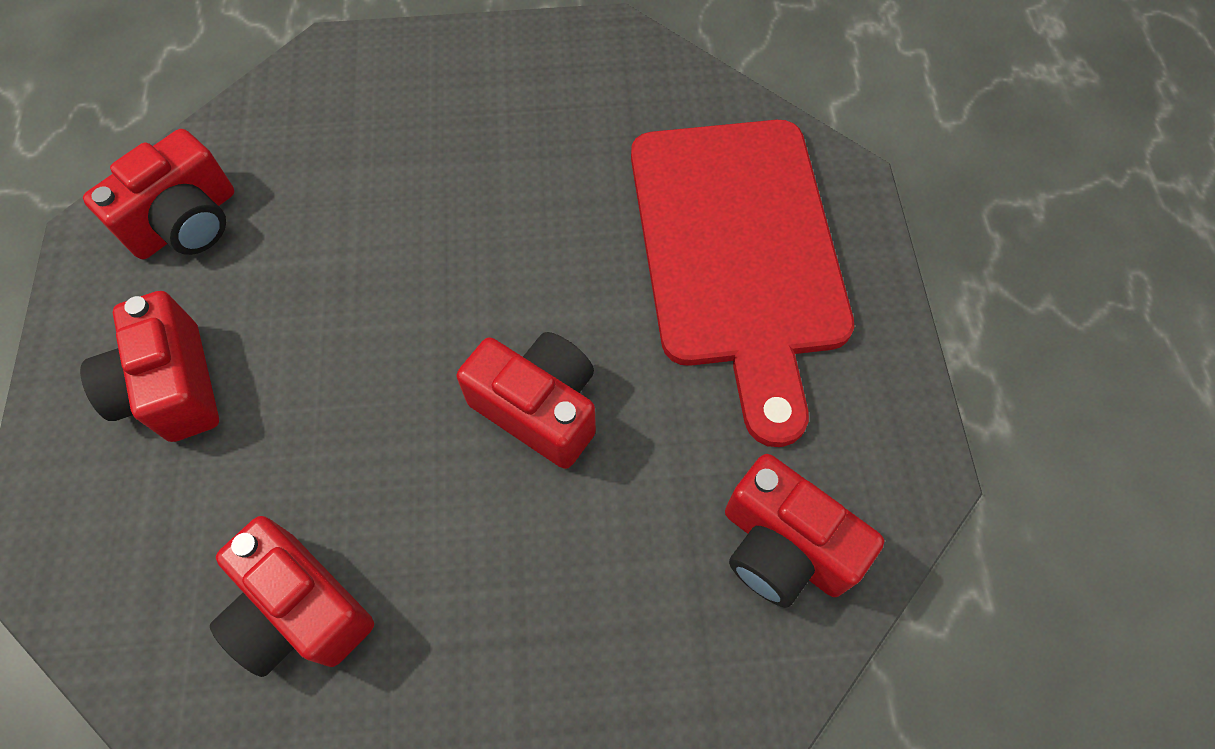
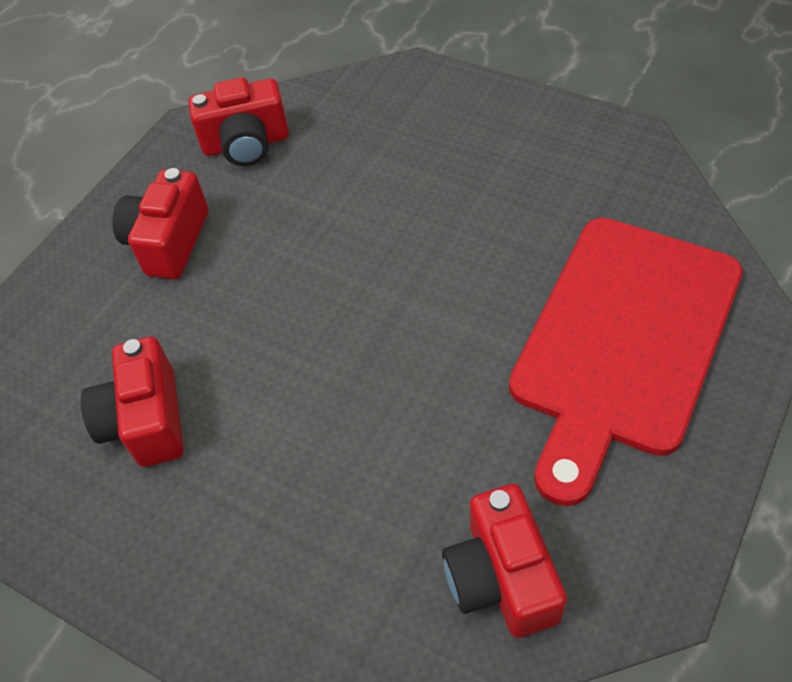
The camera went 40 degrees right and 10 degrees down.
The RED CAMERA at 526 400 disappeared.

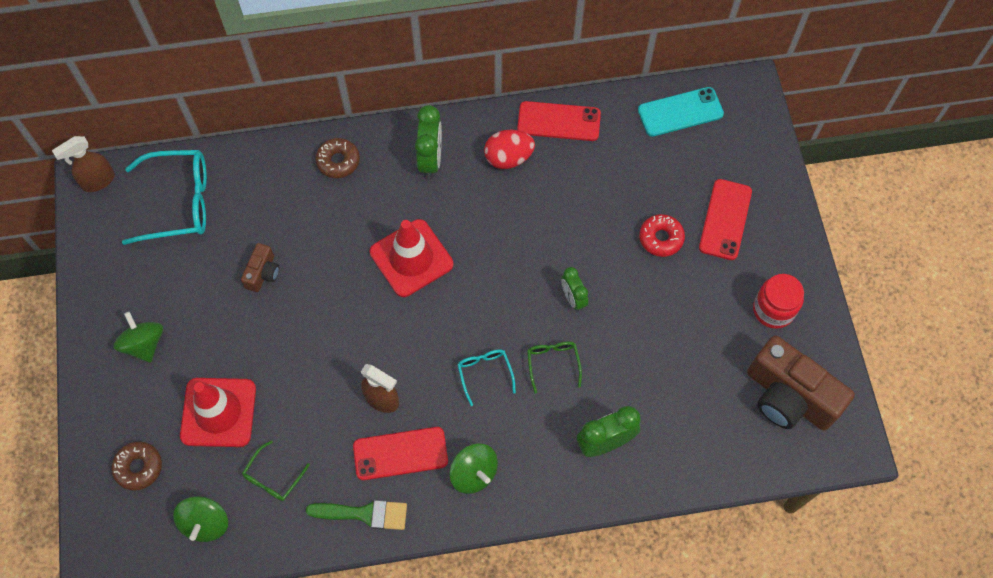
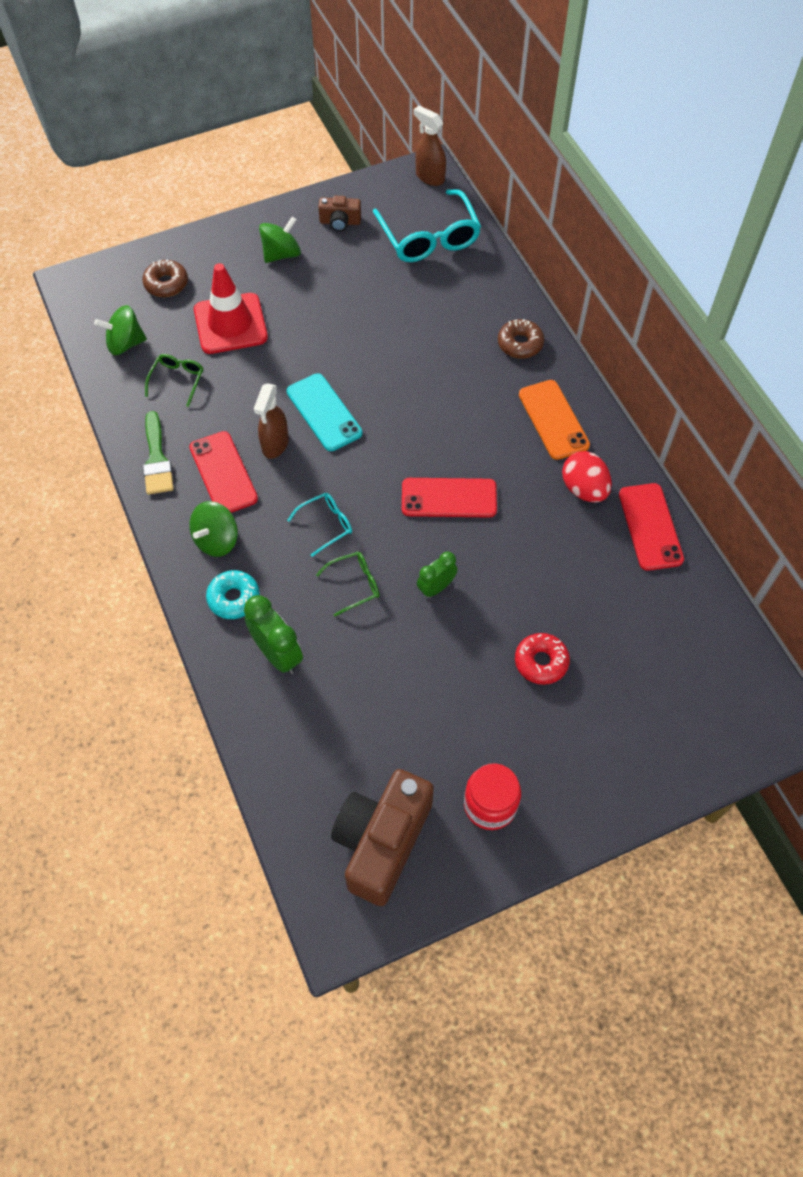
The camera went 75 degrees right and 5 degrees down.
The TURQUOISE PHONE moved from 681 111 to 324 412.
The EMERALD CLOCK at 428 142 was replaced by the ORANGE-COLOURED PHONE at 554 420.
The RED PHONE moved from 725 219 to 449 498.
The RED ROAD CONE at 411 258 disappeared.
The DARK BROWN CAMERA moved from 260 267 to 339 213.
The EMERALD EYEGLASSES at 276 470 turned 90 degrees clockwise.
The TURQUOISE DONUT at 233 594 appeared.

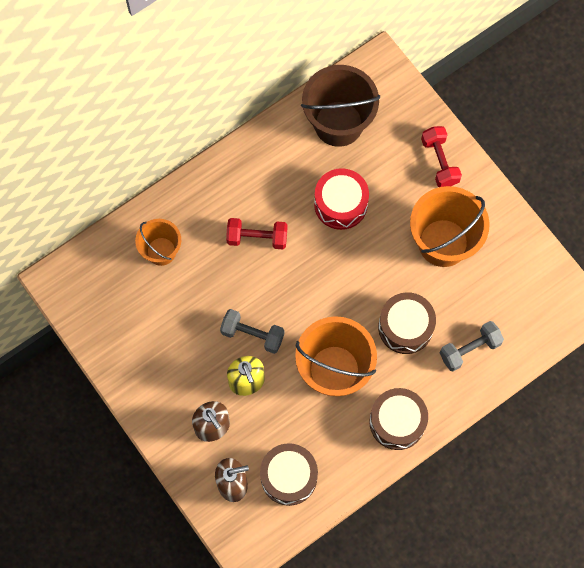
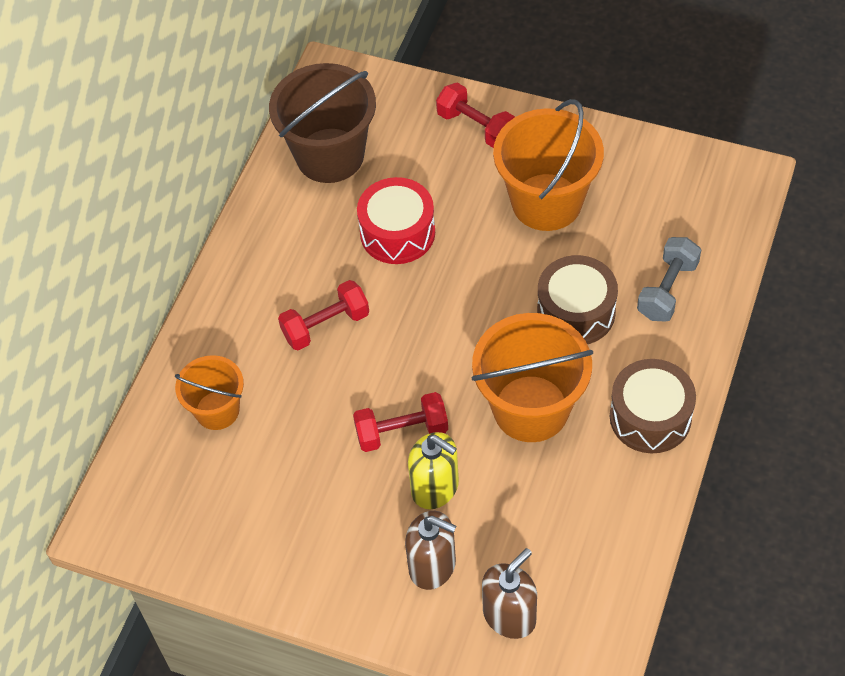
The camera went 30 degrees left and 15 degrees down.
The GRAY HAND WEIGHT at 252 331 became the RED HAND WEIGHT at 400 422.
The DARK BROWN SNARE DRUM at 289 474 disappeared.

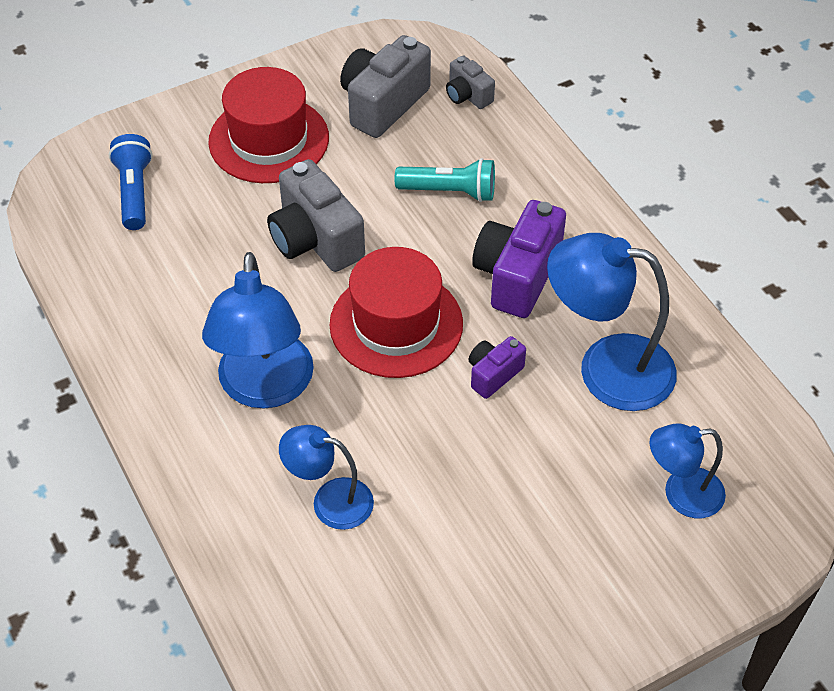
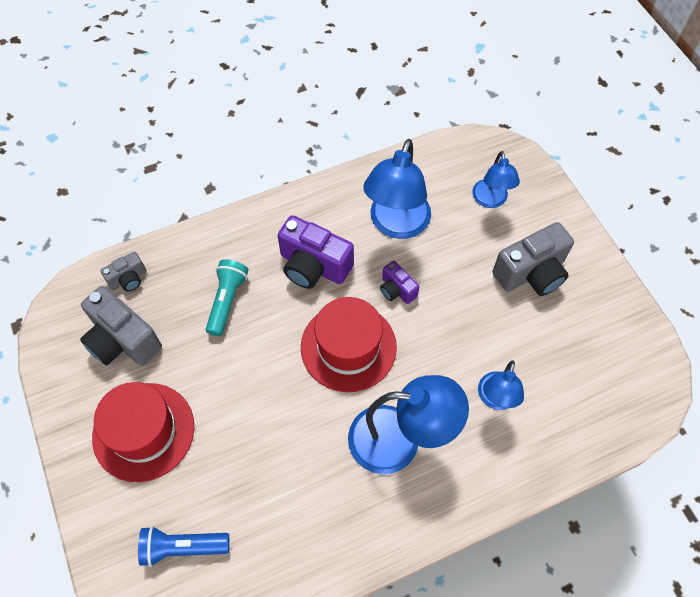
The camera went 85 degrees left and 10 degrees up.
The GRAY CAMERA moved from 316 215 to 533 259.

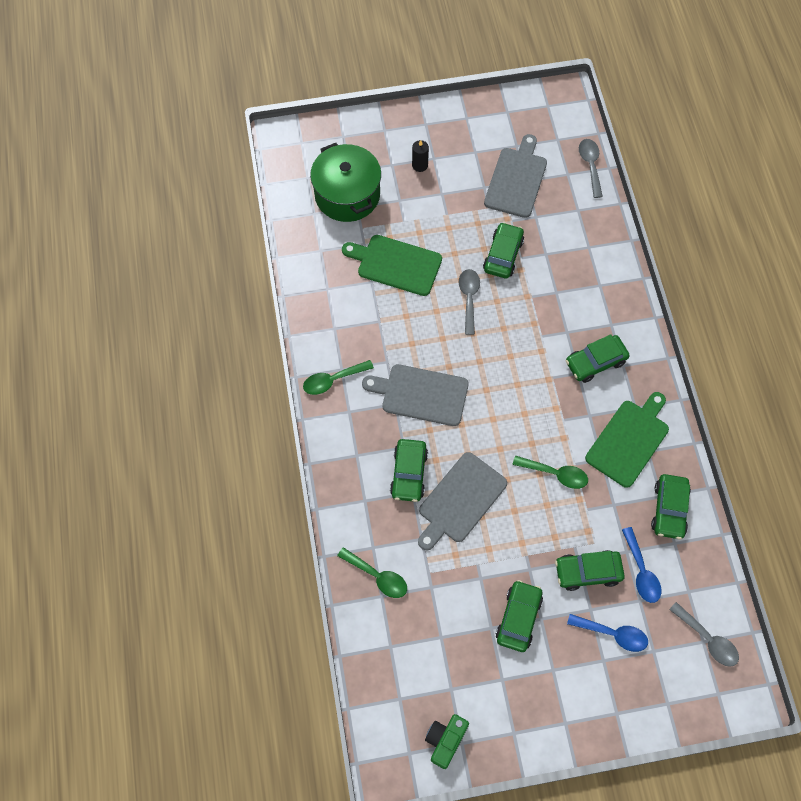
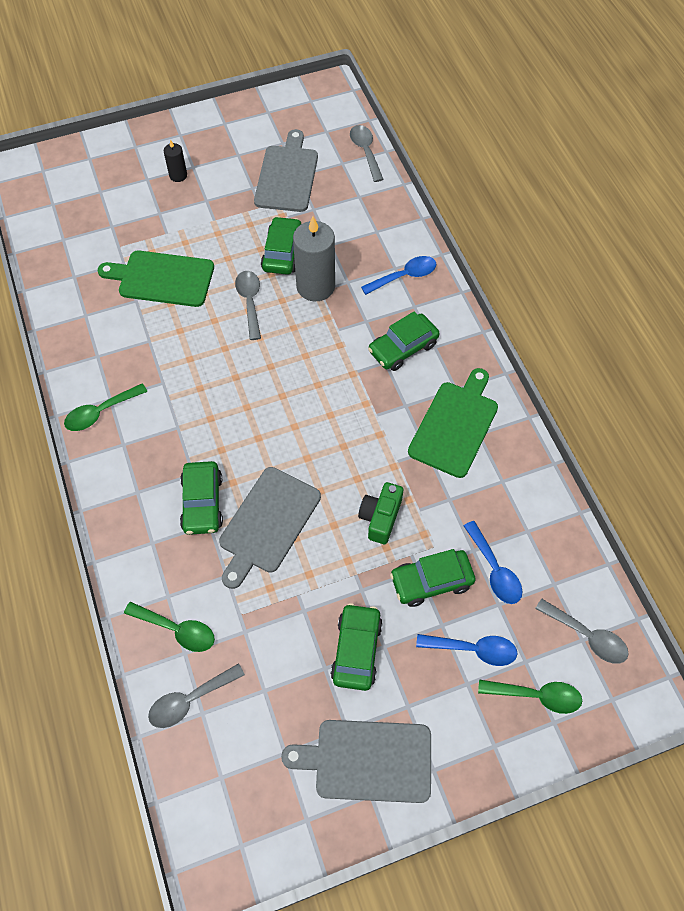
The camera went 10 degrees left and 5 degrees down.
The EMERALD POT at 345 182 disappeared.
The GRAY CHOPPING BOARD moved from 415 395 to 356 761.
The EMERALD SPOON moved from 550 472 to 530 697.
The EMERALD TOY CAR at 671 506 disappeared.
The EMERALD CAMERA moved from 447 741 to 380 513.
The GRAY WAX CANDLE at 314 259 appeared.
The BLUE SPOON at 398 275 appeared.
The GRAY SPOON at 196 695 appeared.

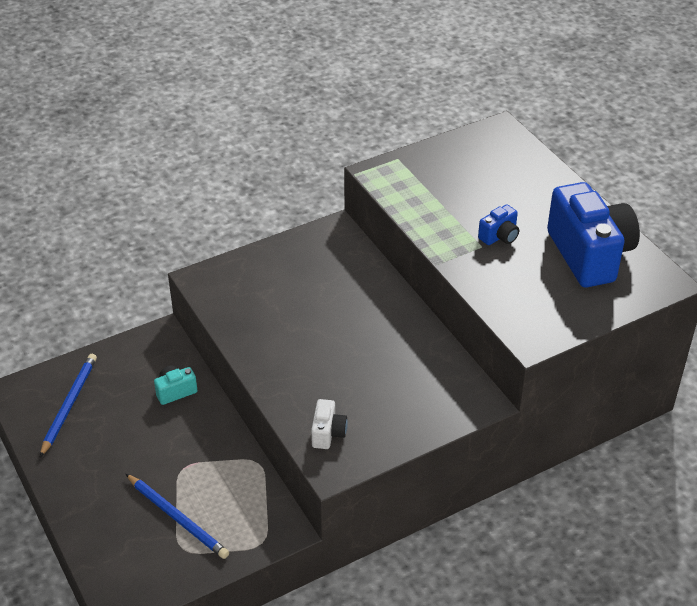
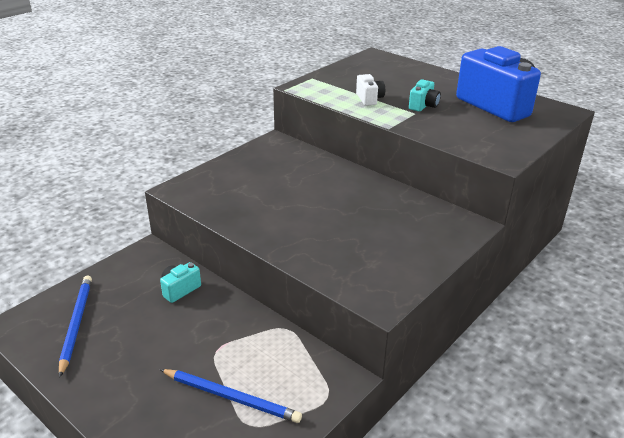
The camera went 20 degrees left and 10 degrees down.
The BLUE CAMERA at 498 225 became the TURQUOISE CAMERA at 425 95.
The PURE WHITE CAMERA moved from 329 424 to 370 90.

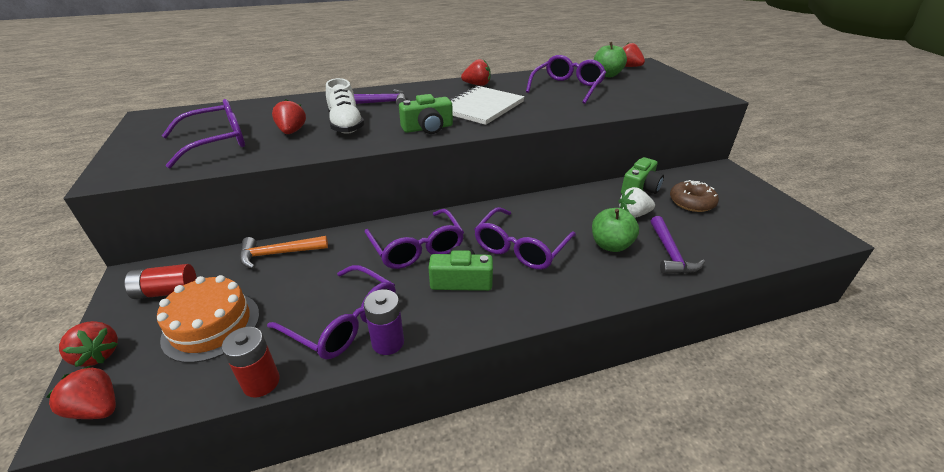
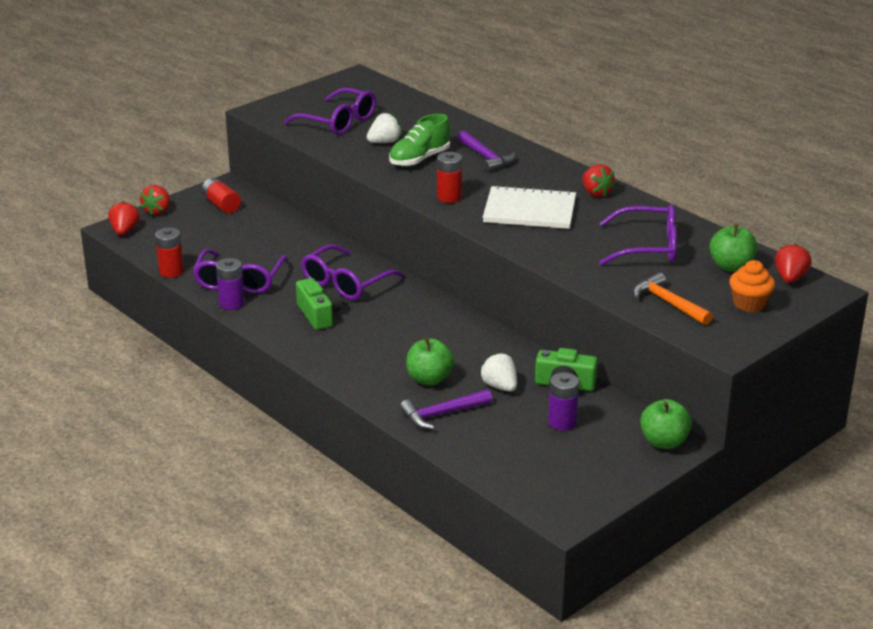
The camera went 65 degrees right and 5 degrees down.
The PURE WHITE SHOE at 345 106 became the EMERALD SHOE at 420 140.
The EMERALD CAMERA at 426 114 was replaced by the RED AA BATTERY at 449 177.
The RED BERRY at 289 116 became the PURE WHITE BERRY at 384 128.
The DARK BROWN DONUT at 694 196 was replaced by the PURPLE AA BATTERY at 563 401.
The PURPLE EYEGLASSES at 525 238 disappeared.
The ORANGE-COLOURED CARPENTER'S HAMMER moved from 284 252 to 673 298.
The ORANGE-COLOURED CAKE at 208 319 disappeared.
The ORANGE-COLOURED CUPCAKE at 752 286 appeared.
The EMERALD APPLE FRUIT at 666 424 appeared.

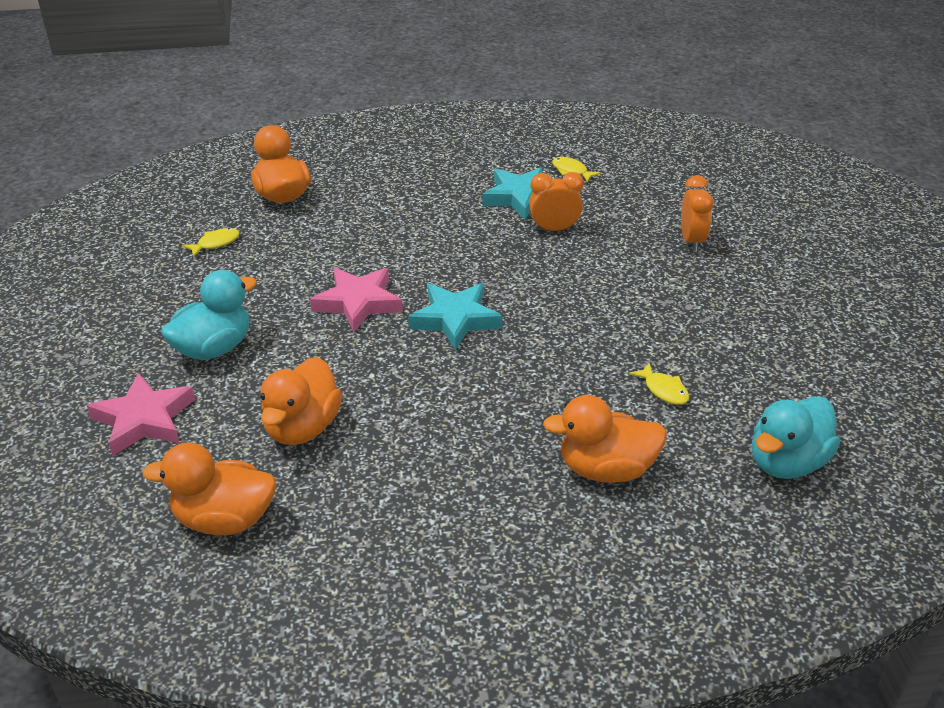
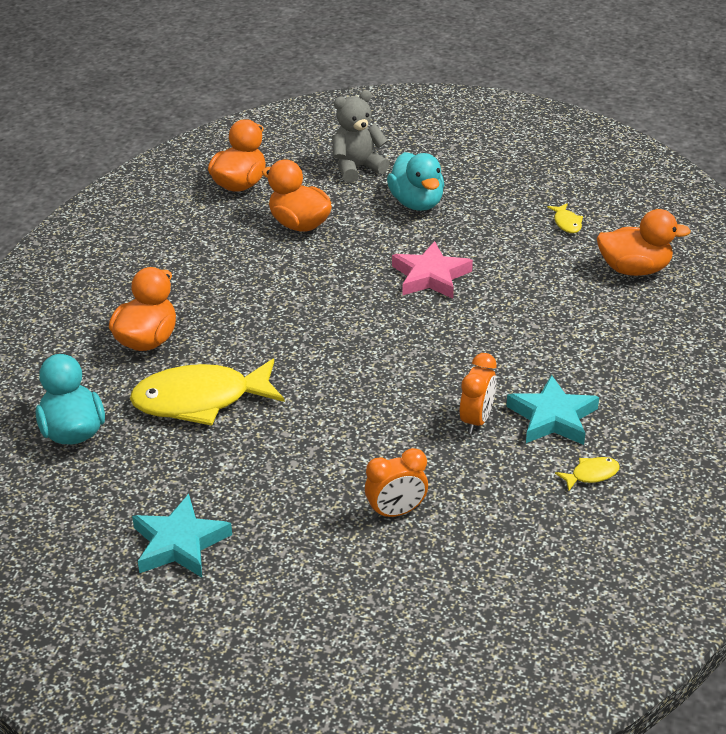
The camera went 115 degrees right and 0 degrees up.
The ORANGE-COLOURED CLOCK at 697 213 turned 45 degrees counterclockwise.
The TURQUOISE FIVE-POINTED STAR moved from 455 316 to 182 535.
The GOLDEN TOY FISH at 659 384 changed to 2.48 times the size.
The ROSE-PINK FIVE-POINTED STAR at 141 414 was replaced by the GRAY TEDDY at 361 136.

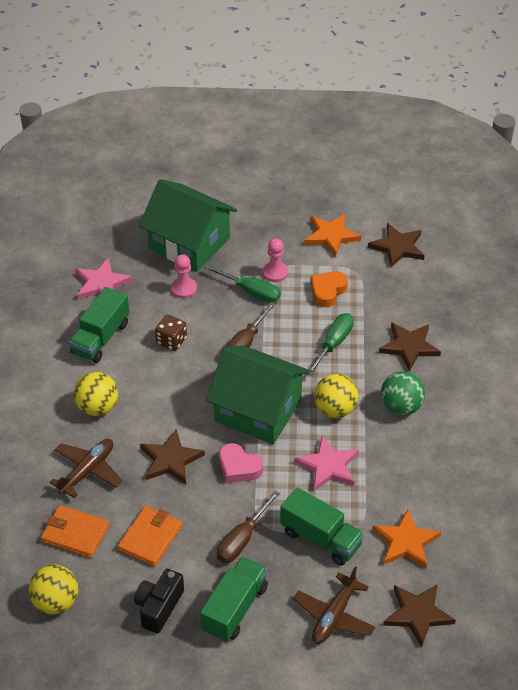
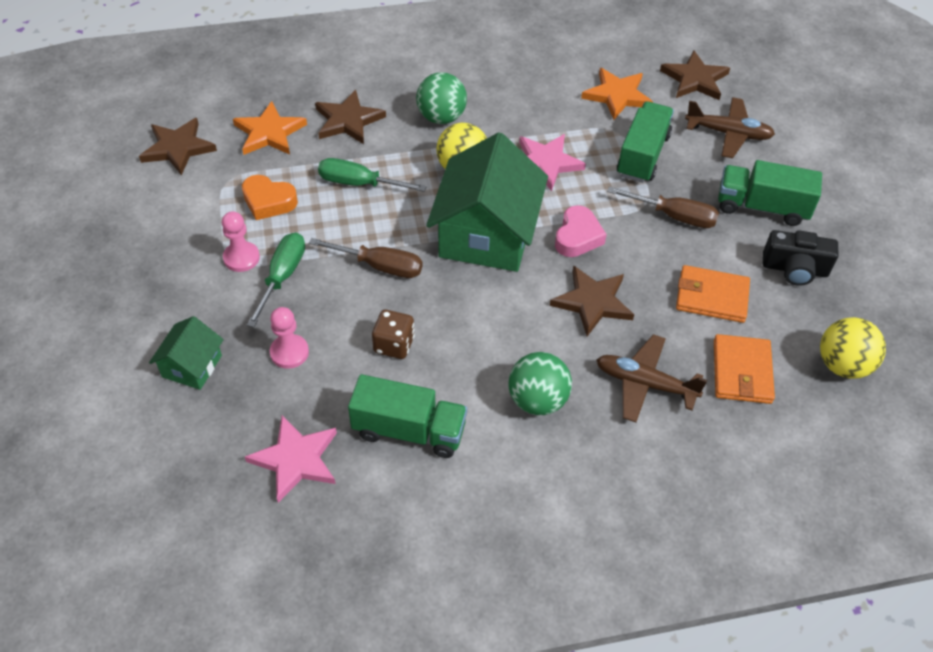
The camera went 105 degrees left and 5 degrees up.
The EMERALD COTTAGE at 188 225 changed to 0.49 times the size.
The ORANGE-COLOURED FIVE-POINTED STAR moved from 332 235 to 270 128.
The GOLDEN BALL at 96 394 became the EMERALD BALL at 540 383.

